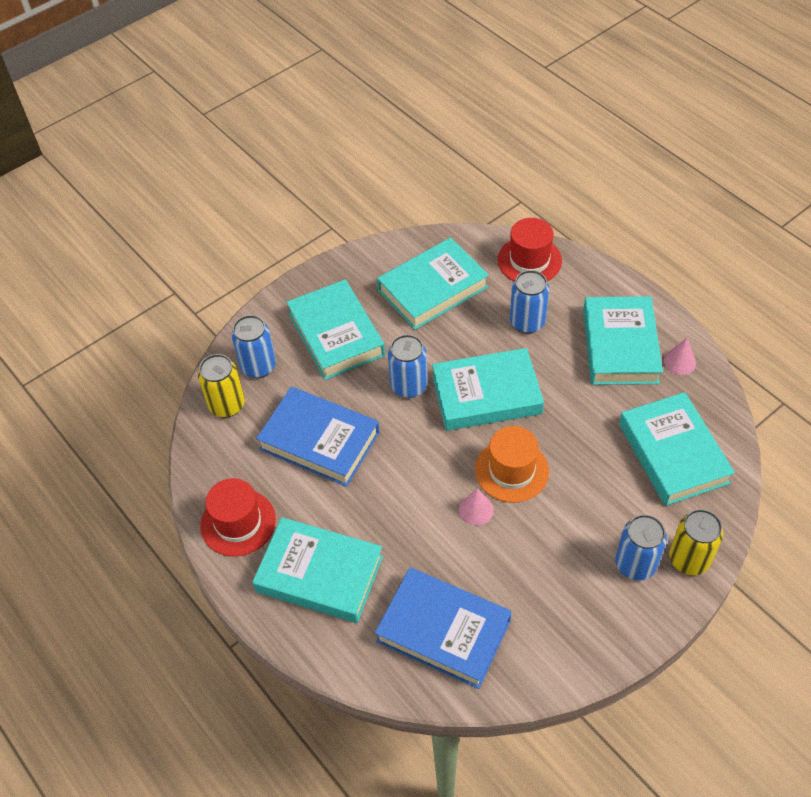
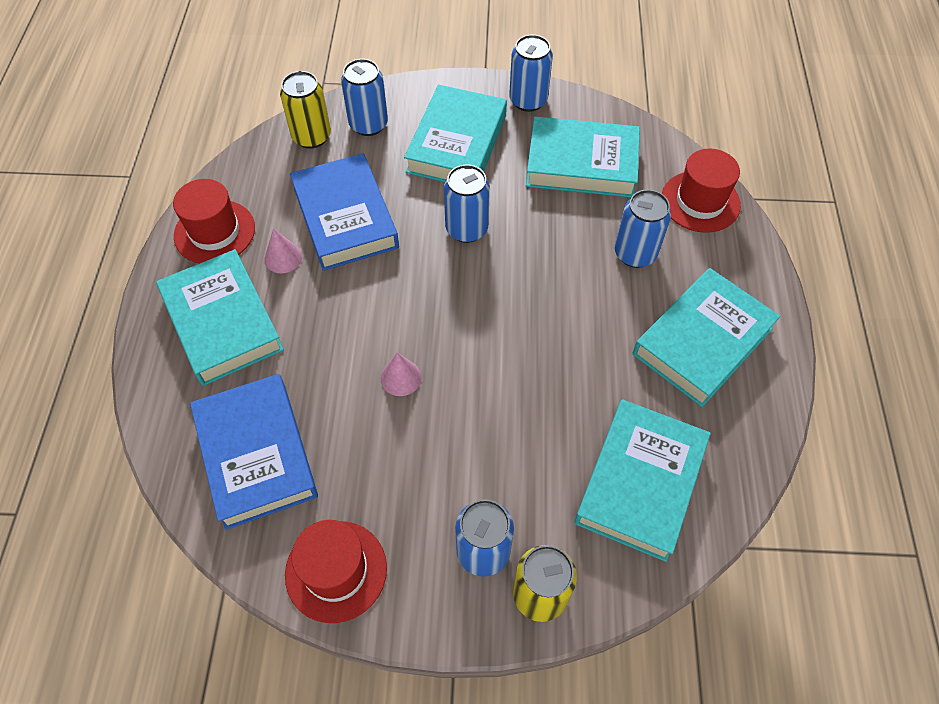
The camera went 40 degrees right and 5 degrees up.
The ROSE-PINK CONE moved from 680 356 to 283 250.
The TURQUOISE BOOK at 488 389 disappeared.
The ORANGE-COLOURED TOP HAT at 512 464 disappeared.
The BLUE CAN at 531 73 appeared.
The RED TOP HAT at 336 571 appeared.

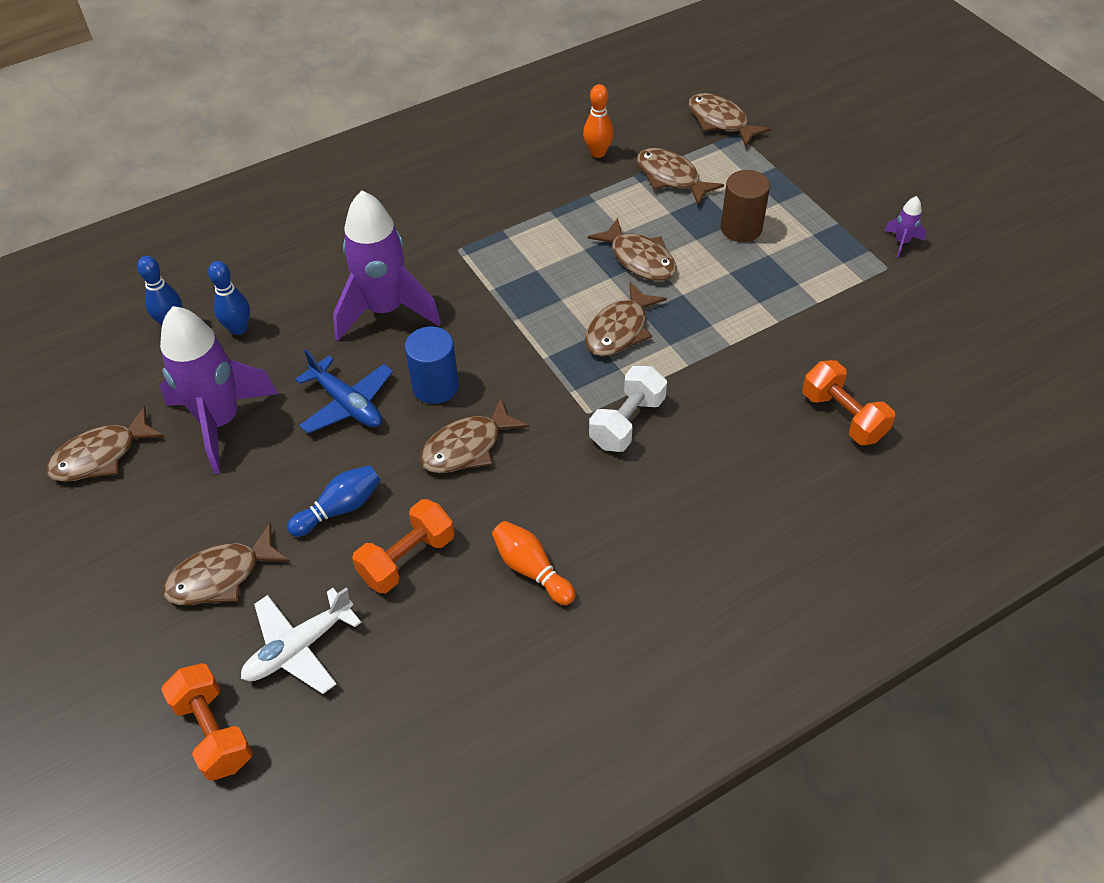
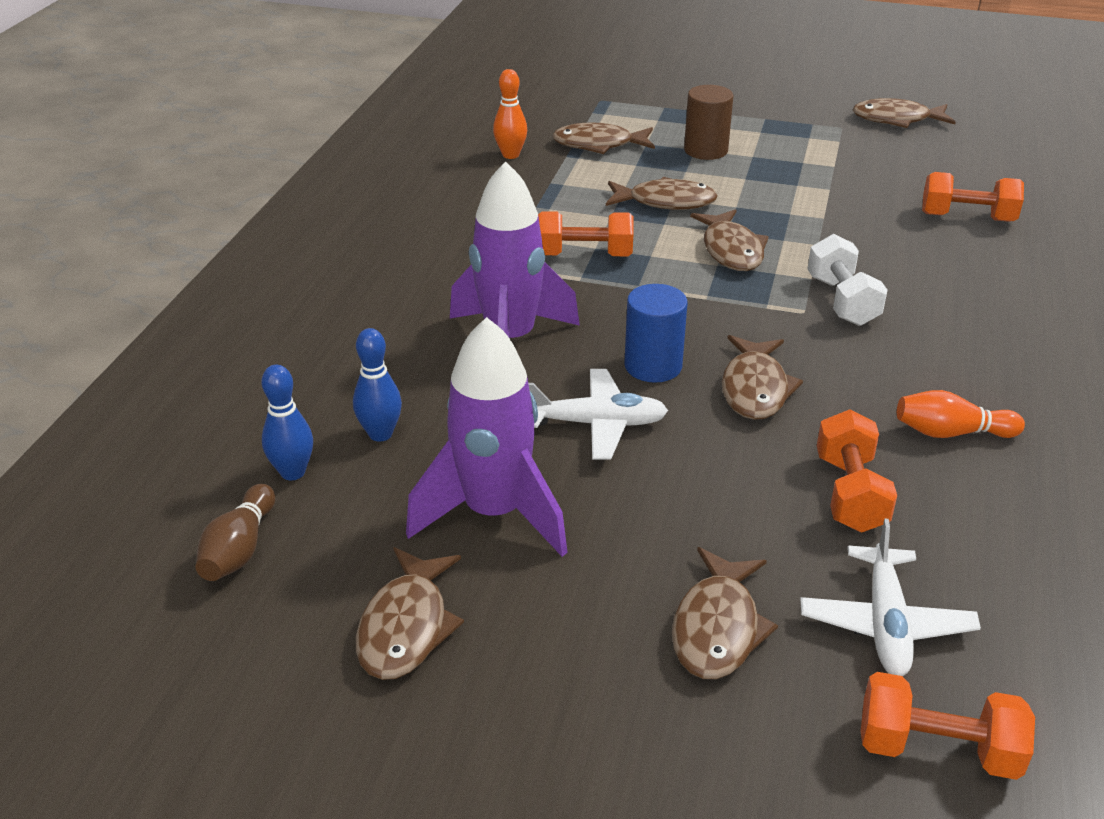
The camera went 45 degrees left and 15 degrees down.
The DARK BROWN TOY FISH moved from 730 120 to 904 113.
The PURPLE ROCKET at 905 227 disappeared.
The BLUE PLANE at 344 391 became the PURE WHITE PLANE at 598 414.
The BLUE TENPIN at 333 501 disappeared.
The ORANGE-COLOURED HAND WEIGHT at 585 233 appeared.
The DARK BROWN TENPIN at 235 532 appeared.

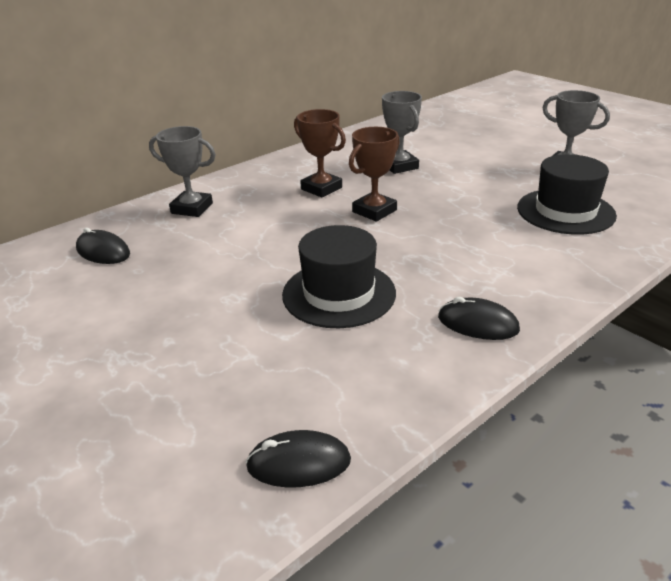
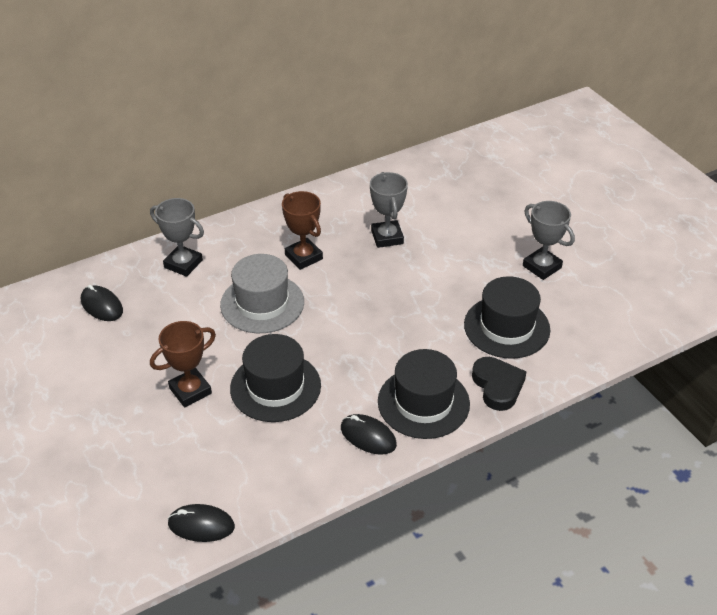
The camera went 10 degrees right and 10 degrees up.
The DARK BROWN TROPHY moved from 374 174 to 183 364.
The GRAY TOP HAT at 262 293 appeared.
The BLACK TOP HAT at 424 394 appeared.
The BLACK HEART at 499 384 appeared.

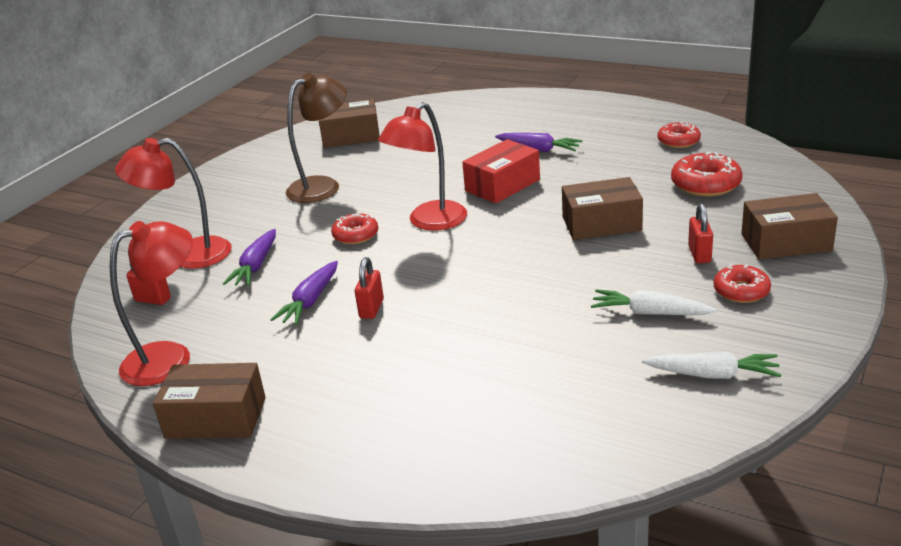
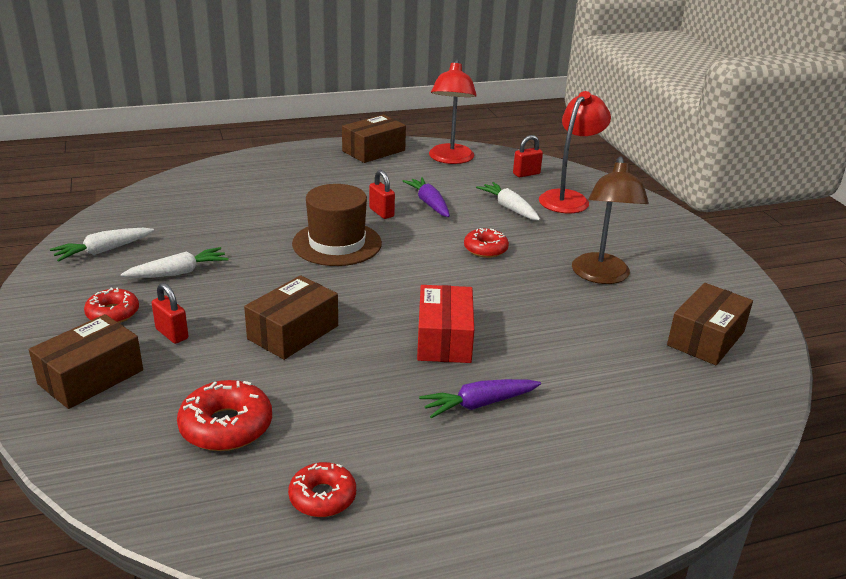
The camera went 130 degrees right and 0 degrees up.
The RED DESK LAMP at 422 166 disappeared.
The PURPLE CARROT at 249 257 became the PURE WHITE CARROT at 508 201.
The DARK BROWN TOP HAT at 337 225 appeared.

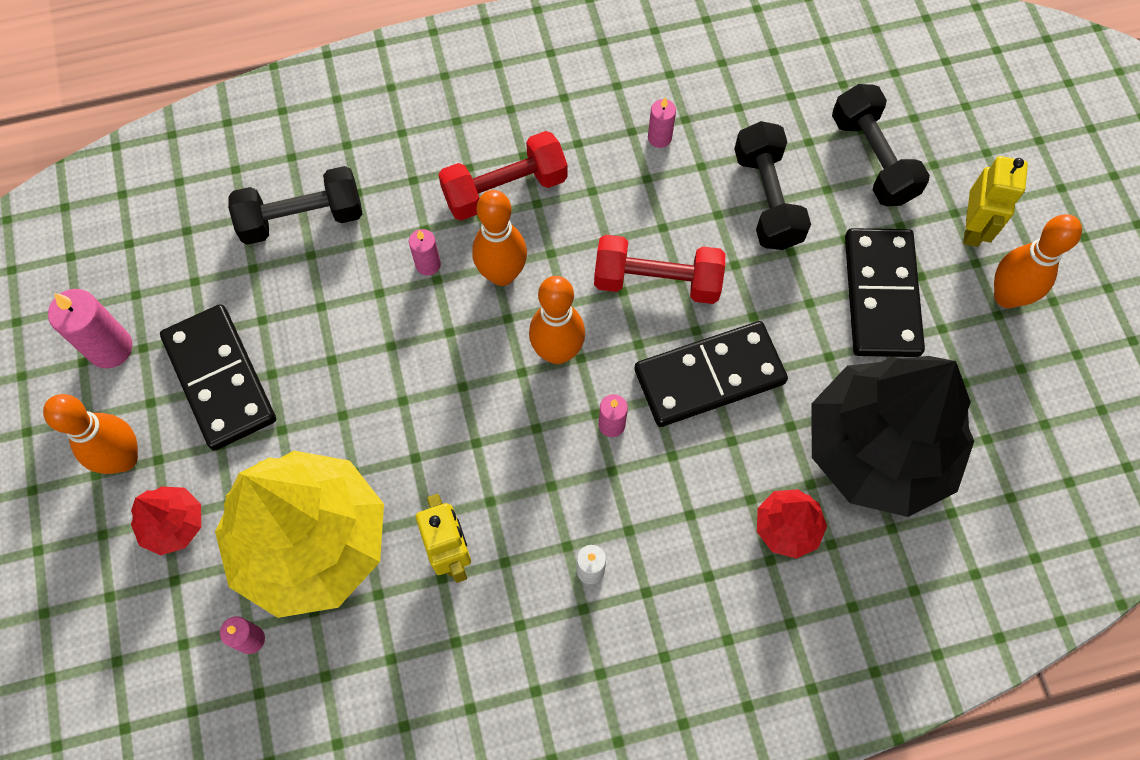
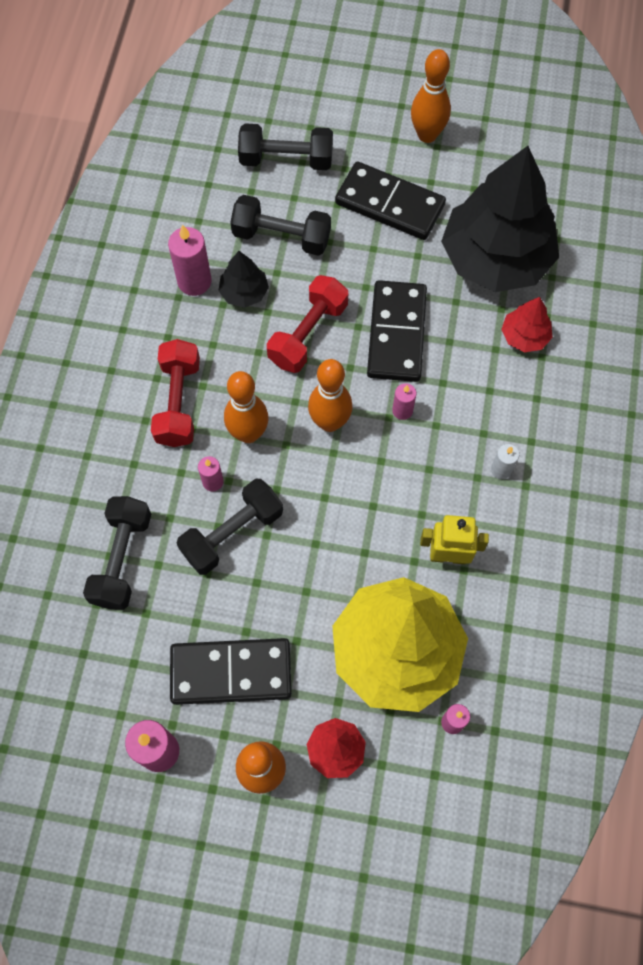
The camera went 65 degrees left and 0 degrees up.
The ROSE-PINK WAX CANDLE at 662 122 changed to 1.74 times the size.
The GOLDEN TOY ROBOT at 995 201 disappeared.
The BLACK TOY TREE at 243 279 appeared.
The BLACK HAND WEIGHT at 230 527 appeared.

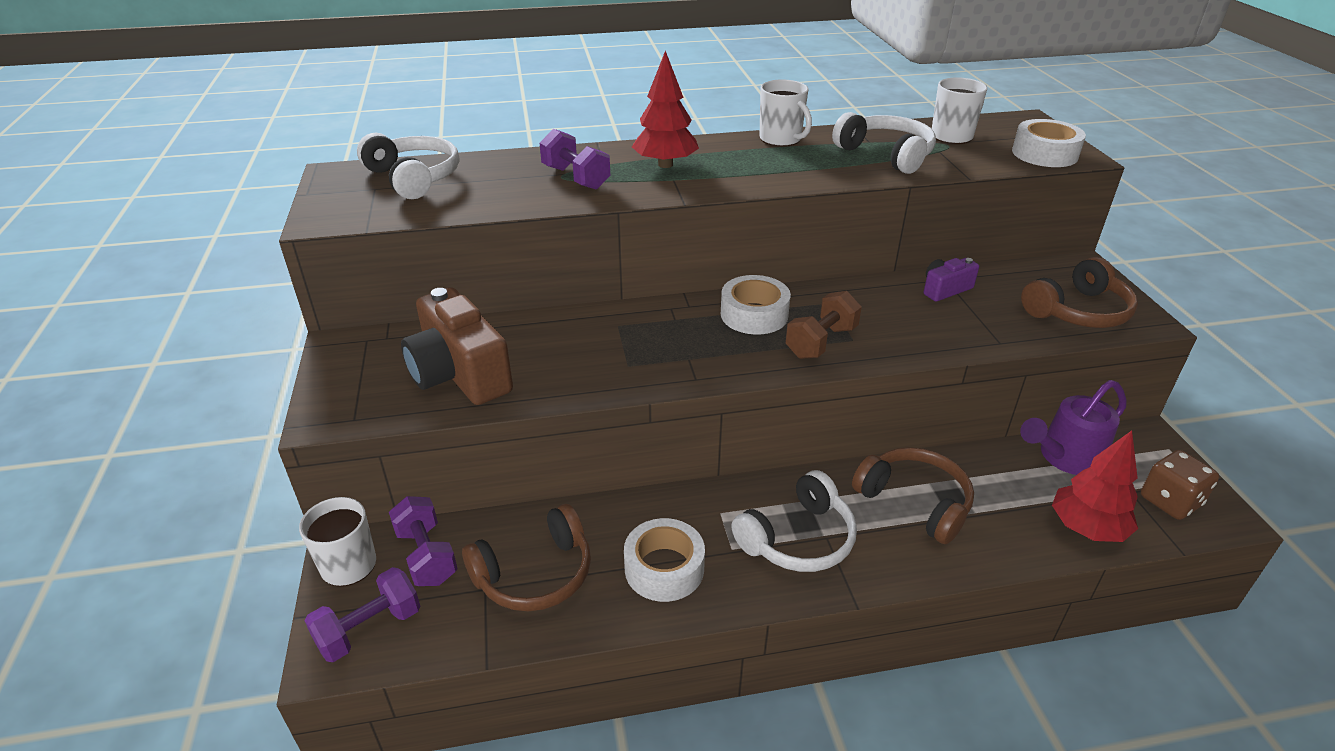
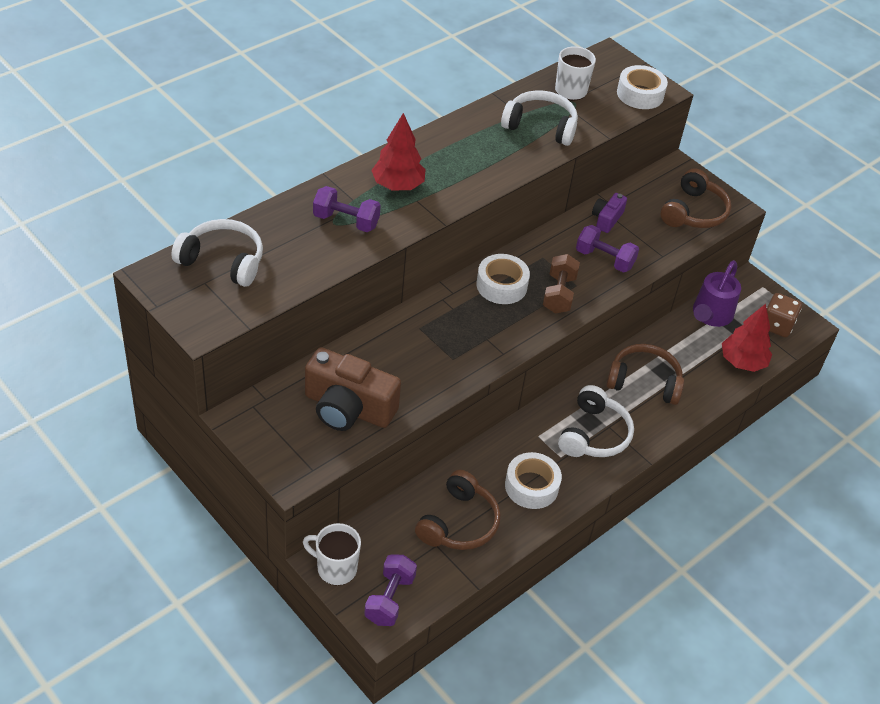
The camera went 35 degrees left and 10 degrees up.
The PURE WHITE MUG at 786 113 disappeared.
The PURPLE HAND WEIGHT moved from 423 541 to 607 248.

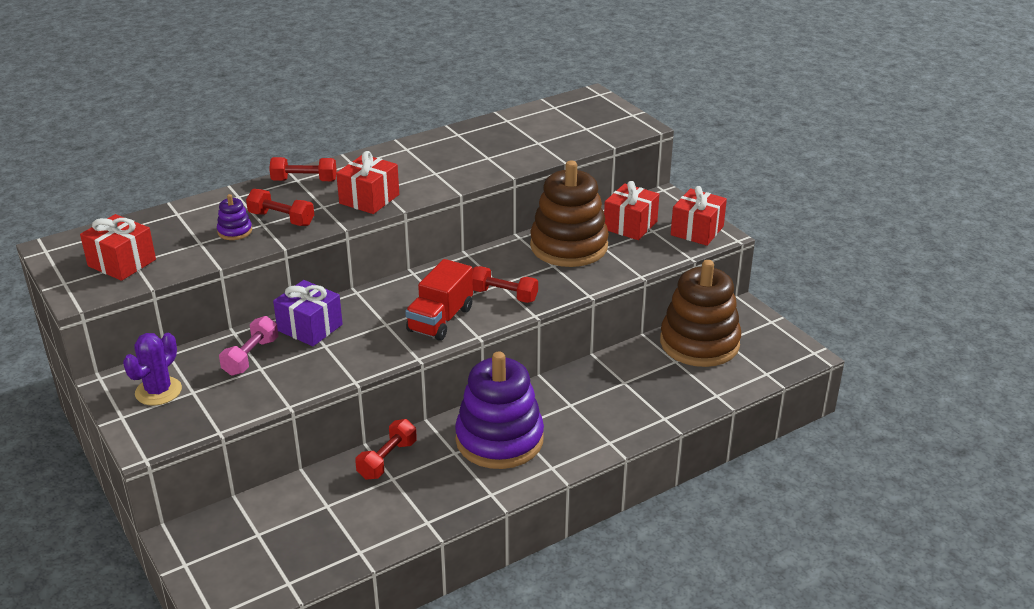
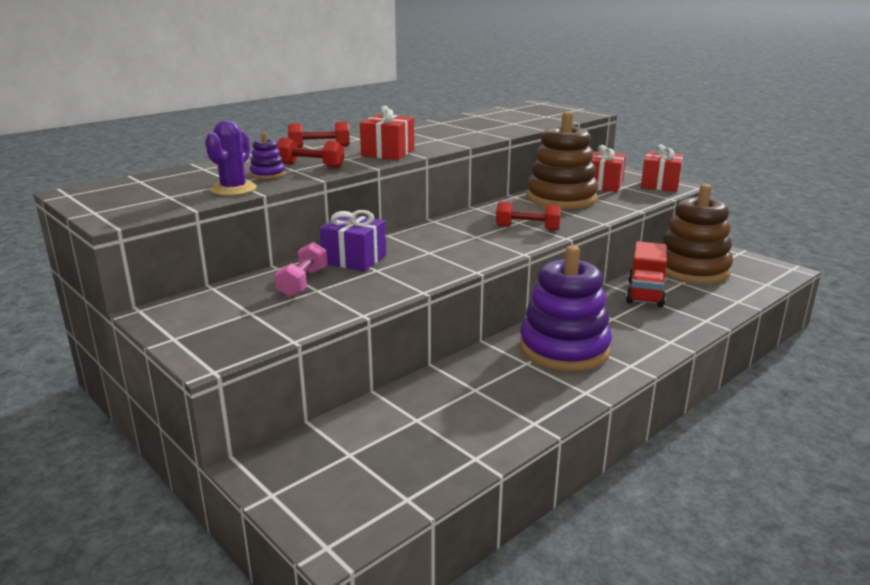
The camera went 10 degrees left and 10 degrees down.
The RED PRESENT at 118 247 disappeared.
The RED LORRY moved from 439 300 to 646 274.
The PURPLE PRICKLY PLANT moved from 152 369 to 231 158.
The RED HAND WEIGHT at 386 449 disappeared.

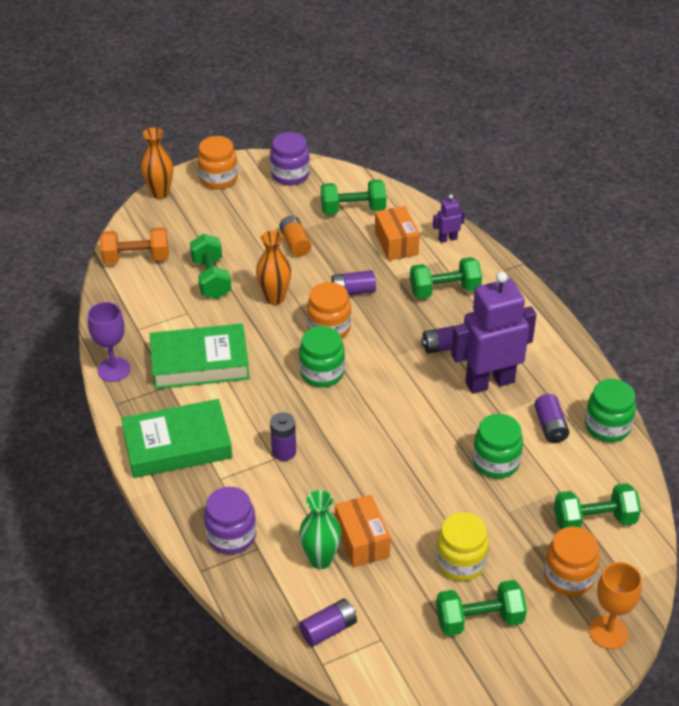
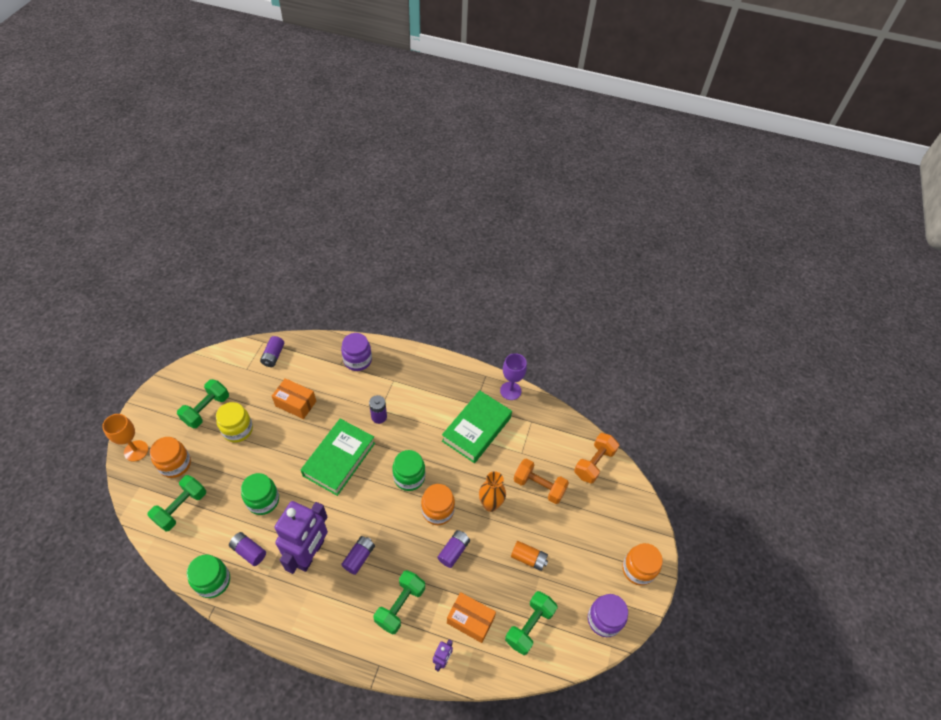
The camera went 130 degrees right and 10 degrees up.
The ORANGE-COLOURED VASE at 157 163 disappeared.
The EMERALD HAND WEIGHT at 210 266 became the ORANGE-COLOURED HAND WEIGHT at 541 481.
The EMERALD BOOK moved from 176 438 to 338 457.
The EMERALD VASE at 320 529 disappeared.

